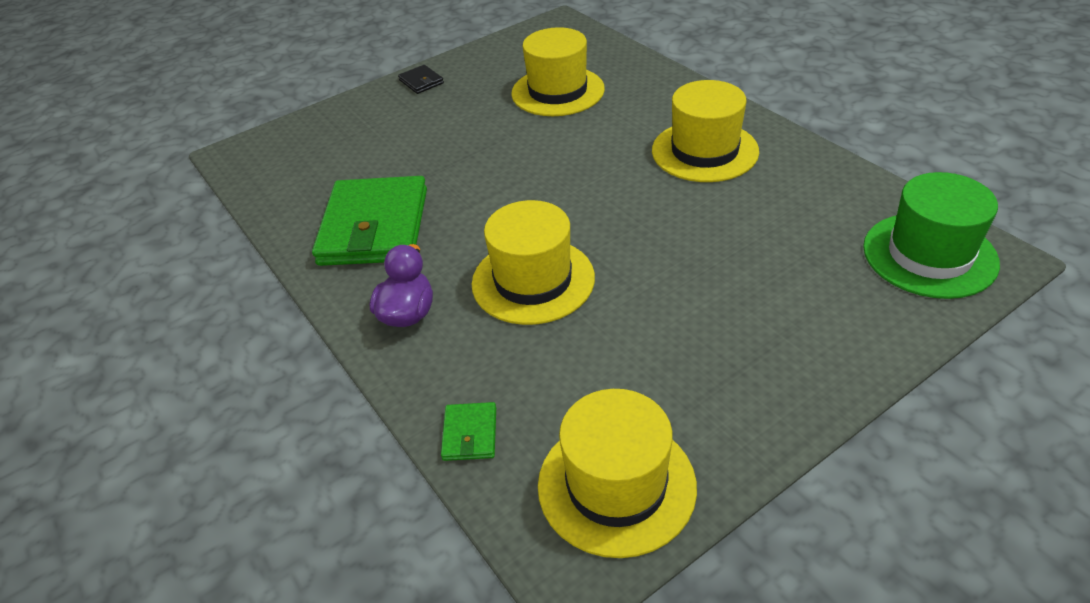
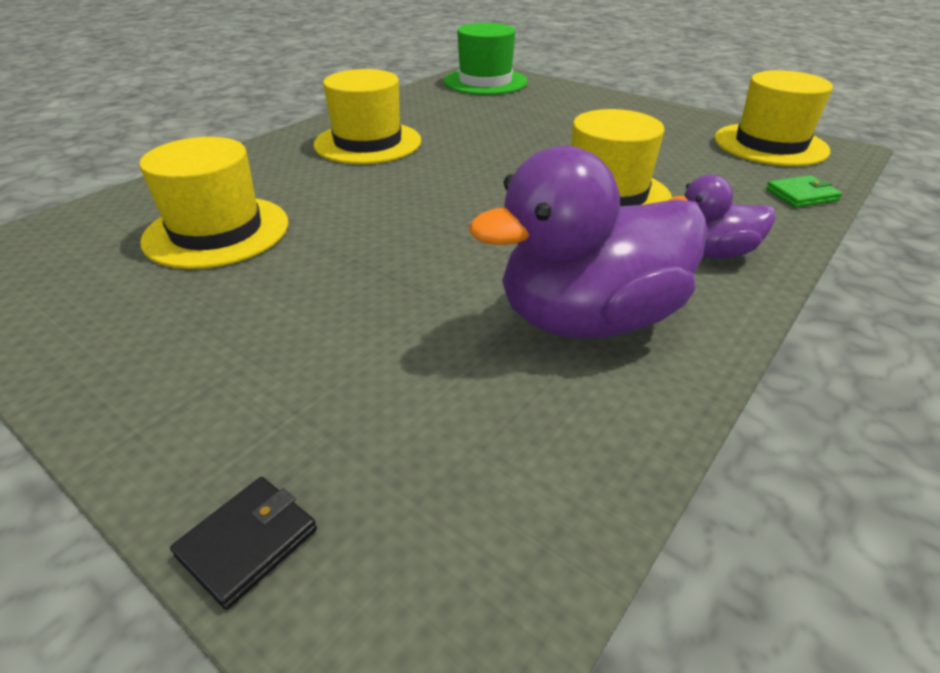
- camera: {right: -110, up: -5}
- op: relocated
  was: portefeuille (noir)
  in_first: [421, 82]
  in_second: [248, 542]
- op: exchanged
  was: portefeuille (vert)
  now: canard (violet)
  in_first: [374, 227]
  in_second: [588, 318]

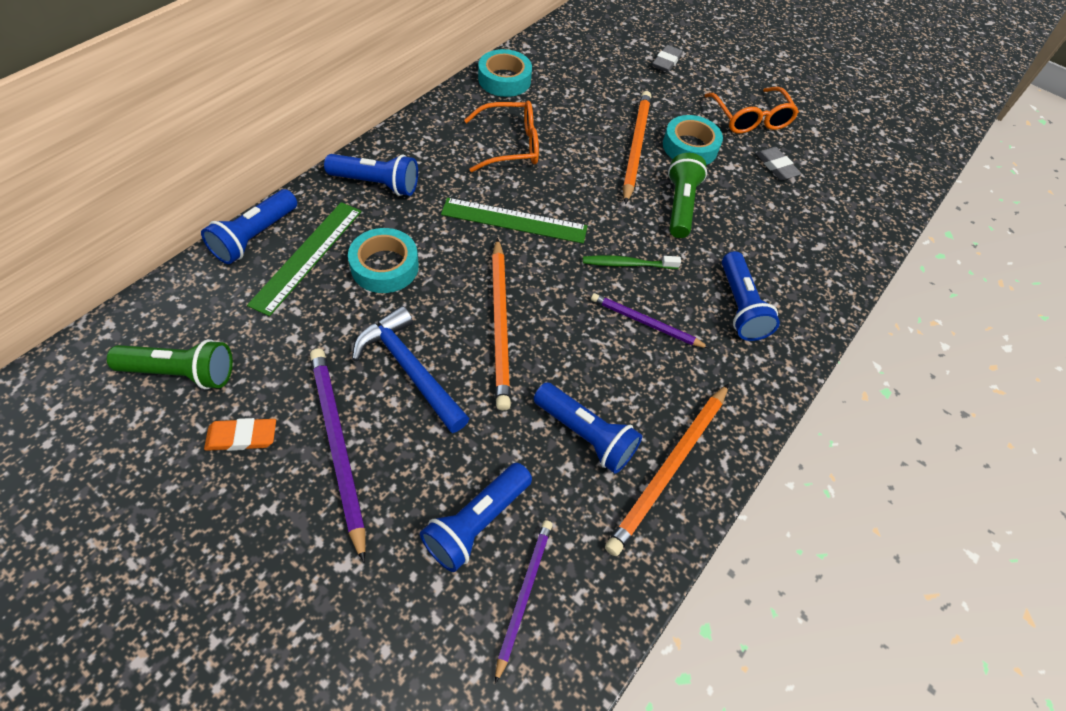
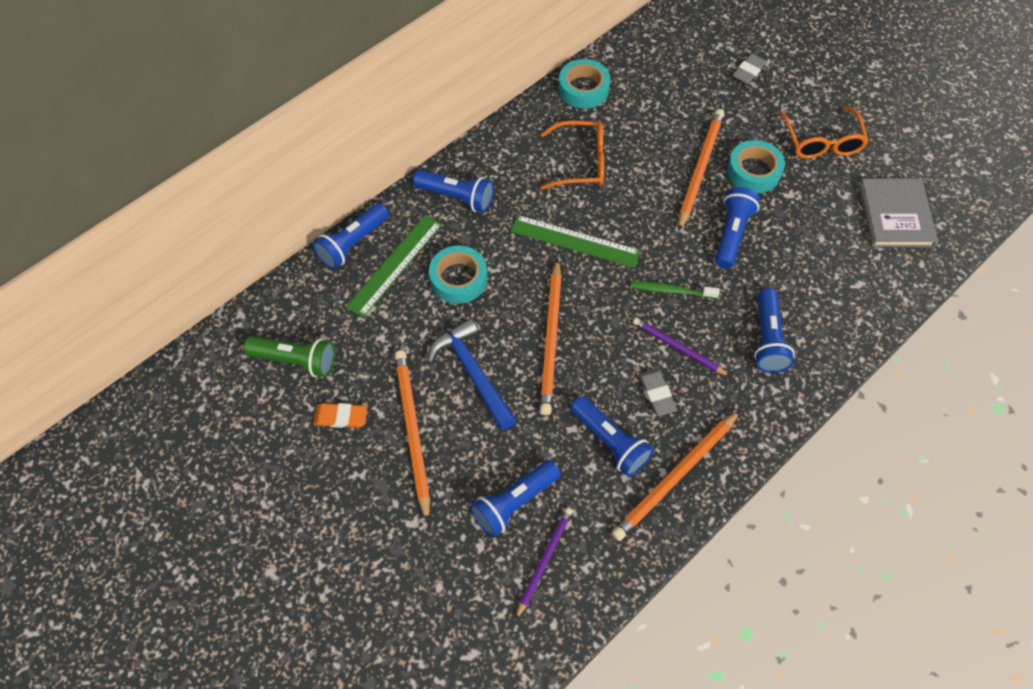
- camera: {right: 15, up: 5}
- op: appeared
  now: livre (gris)
  in_second: [895, 215]
- op: relocated
  was: gomme (gris)
  in_first: [776, 166]
  in_second: [656, 394]
- op: colour
  was: crayon (violet)
  now: crayon (orange)
  in_first: [338, 446]
  in_second: [412, 431]
- op: colour
  was: lampe de poche (vert)
  now: lampe de poche (bleu)
  in_first: [680, 205]
  in_second: [731, 234]

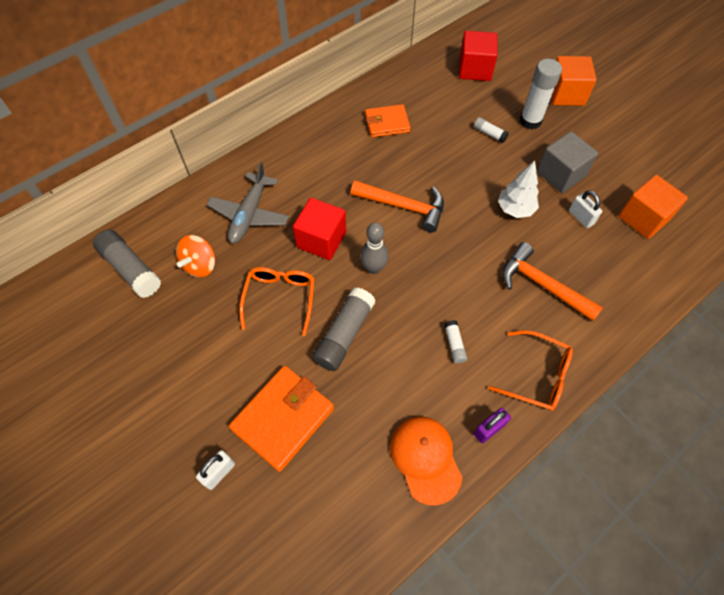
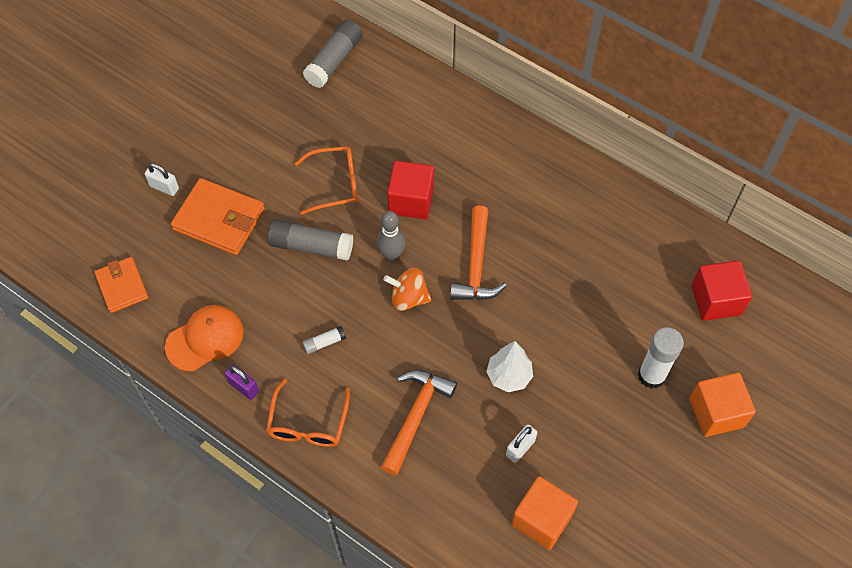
- camera: {right: 75, up: 0}
- op: missing
  was: avion (gris)
  in_first: [249, 214]
- op: missing
  was: bâton de colle (blanc)
  in_first: [489, 133]
- op: missing
  was: cube (gris)
  in_first: [560, 174]
- op: relocated
  was: toupie (orange)
  in_first: [200, 265]
  in_second: [408, 298]
- op: relocated
  was: portefeuille (orange)
  in_first: [387, 123]
  in_second: [122, 286]

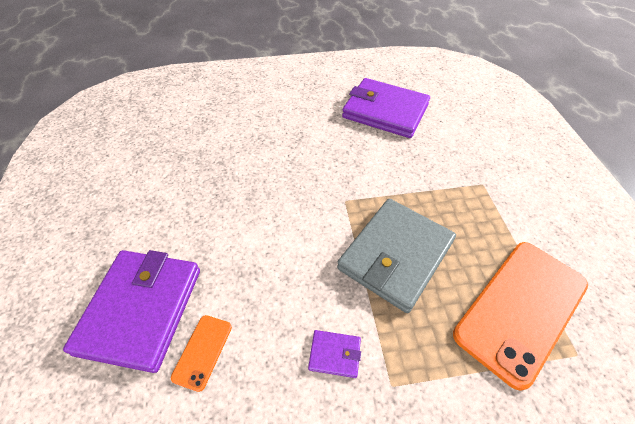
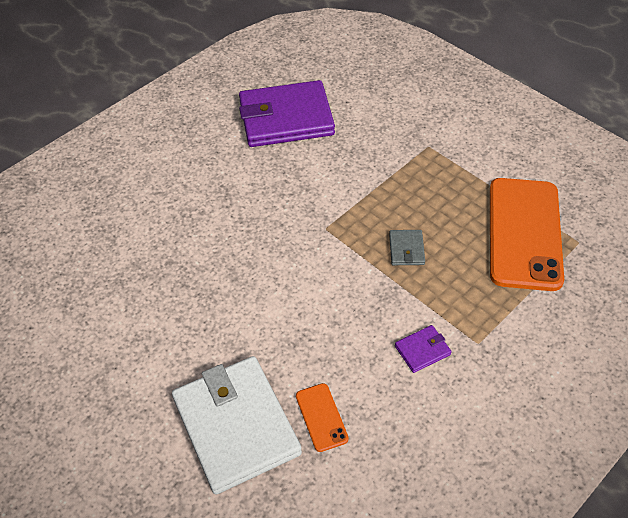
- camera: {right: -35, up: 0}
- op: colour
  was: portefeuille (violet)
  now: portefeuille (blanc)
  in_first: [141, 310]
  in_second: [236, 426]
- op: size
  was: portefeuille (gris)
  in_first: [395, 255]
  in_second: [406, 249]
  ratio: 0.41

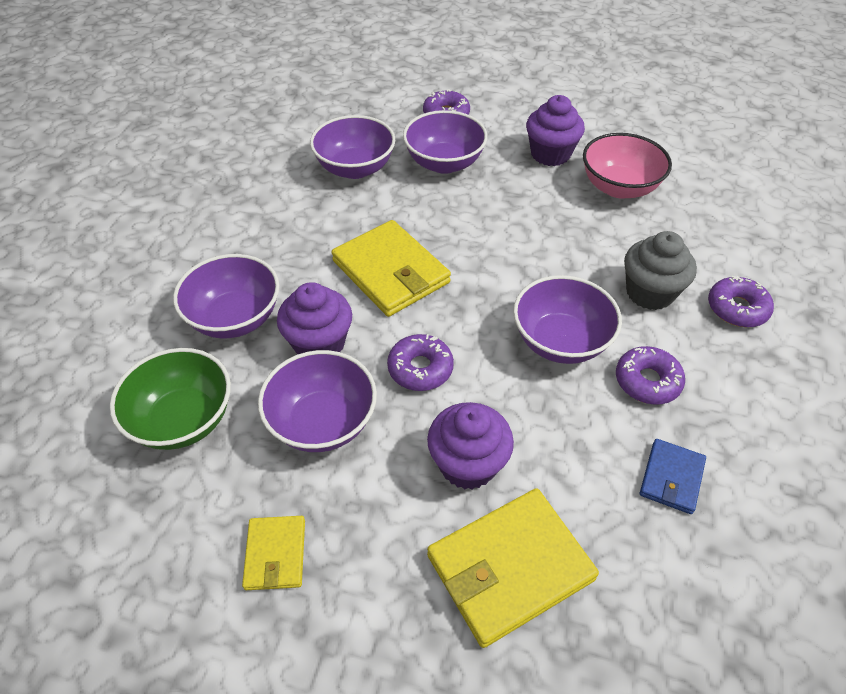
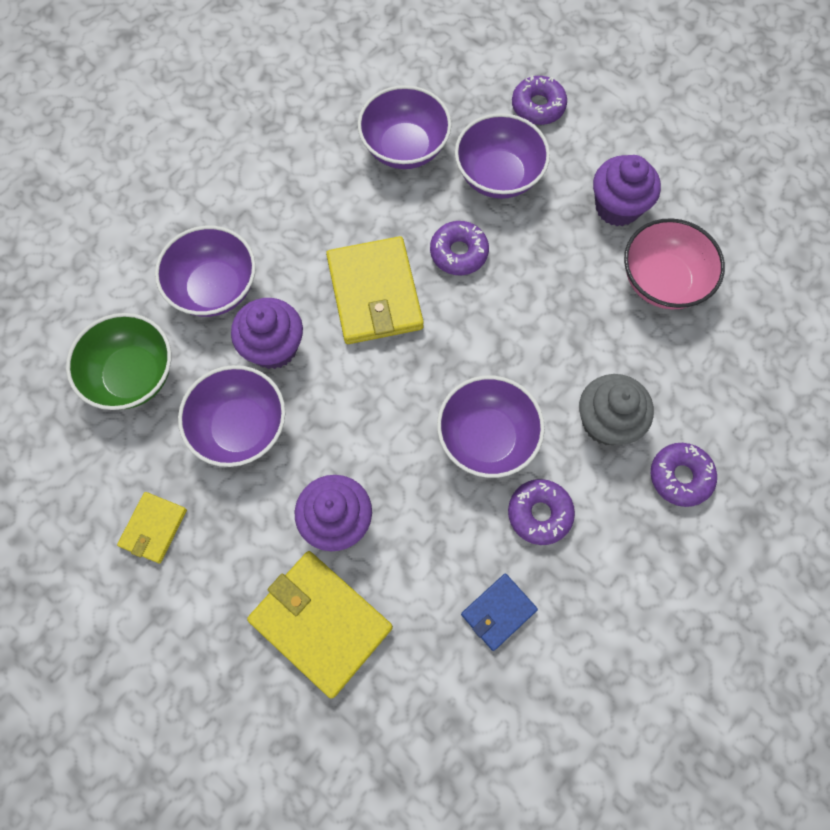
- camera: {right: 25, up: 20}
- op: relocated
  was: beignet (violet)
  in_first: [420, 368]
  in_second: [458, 253]
- op: spun
  was: portefeuille (jaune)
  in_first: [509, 567]
  in_second: [320, 623]
  clockwise: 45

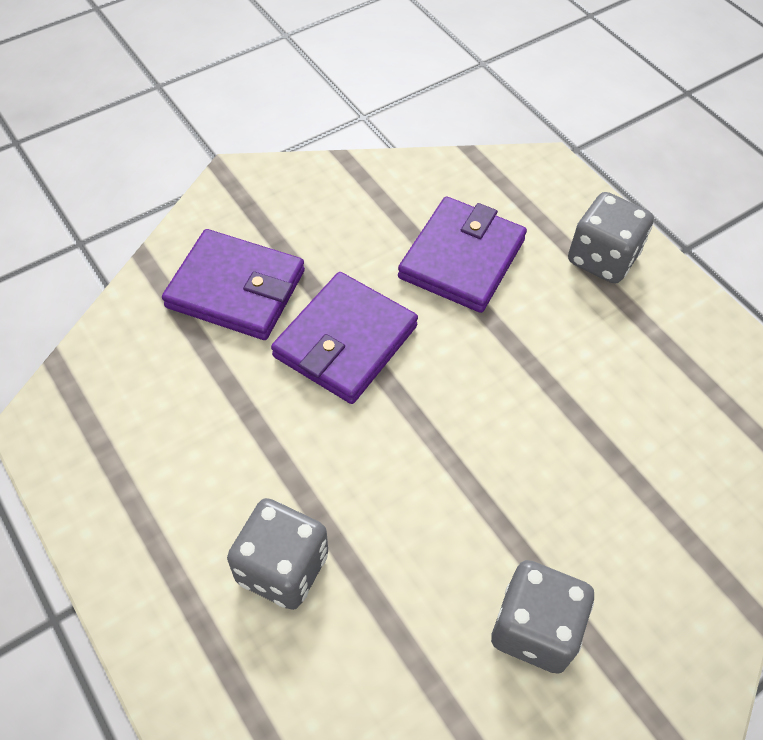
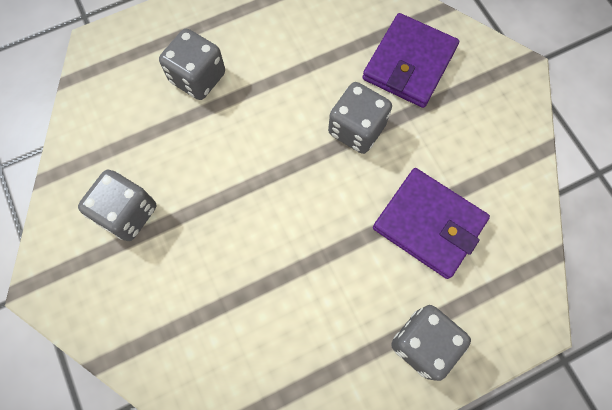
- camera: {right: 100, up: 15}
- op: exchanged
  was: portefeuille (violet)
  now: dé (gris)
  in_first: [345, 341]
  in_second: [356, 129]

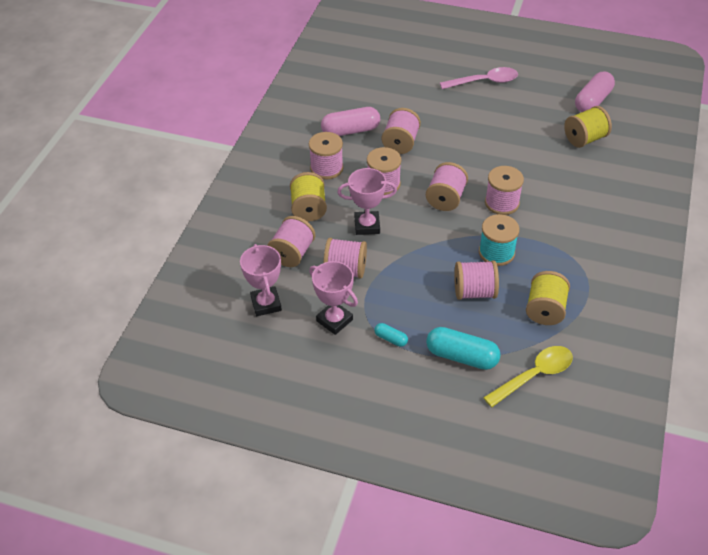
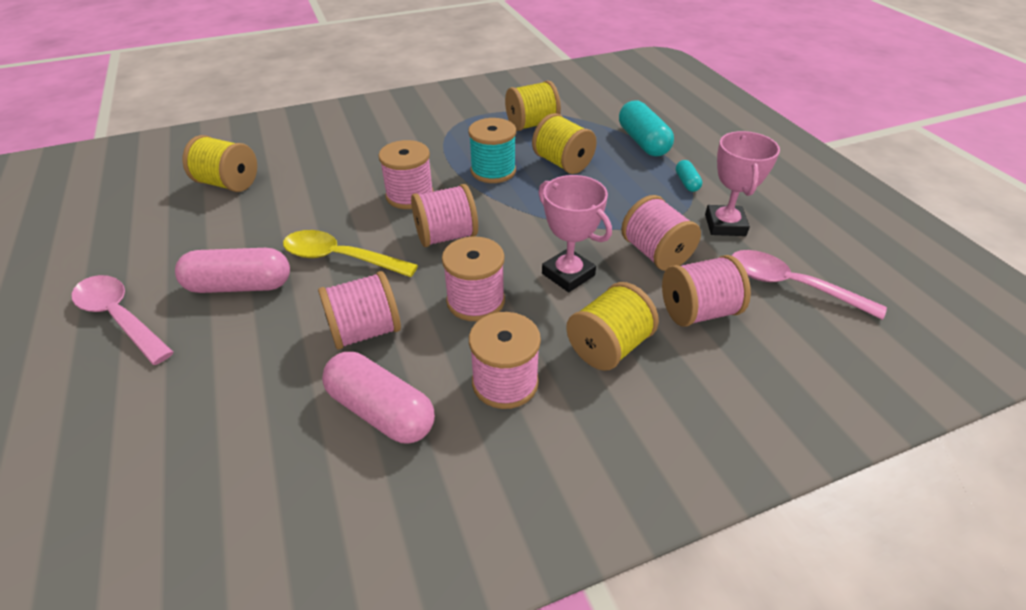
- camera: {right: -130, up: -5}
- op: relocated
  was: cuillère (jaune)
  in_first: [534, 375]
  in_second: [340, 258]
- op: relocated
  was: gélule (rose)
  in_first: [592, 101]
  in_second: [240, 286]
- op: exchanged
  was: trophée (rose)
  now: cuillère (rose)
  in_first: [266, 304]
  in_second: [790, 285]
- op: colour
  was: bobine (rose)
  now: bobine (jaune)
  in_first: [474, 292]
  in_second: [562, 163]

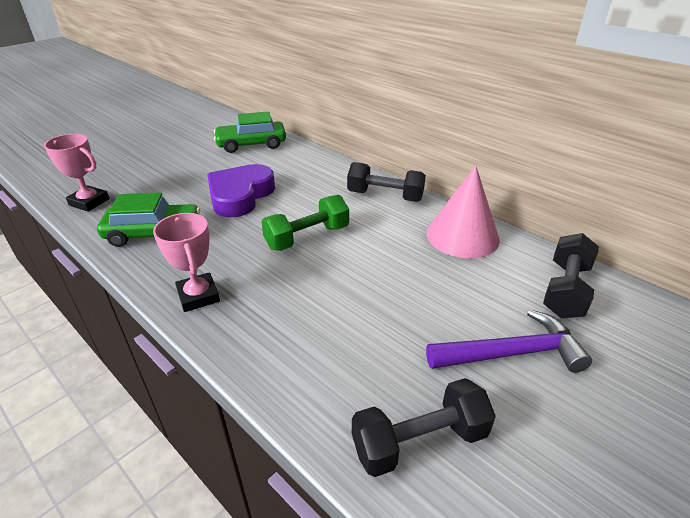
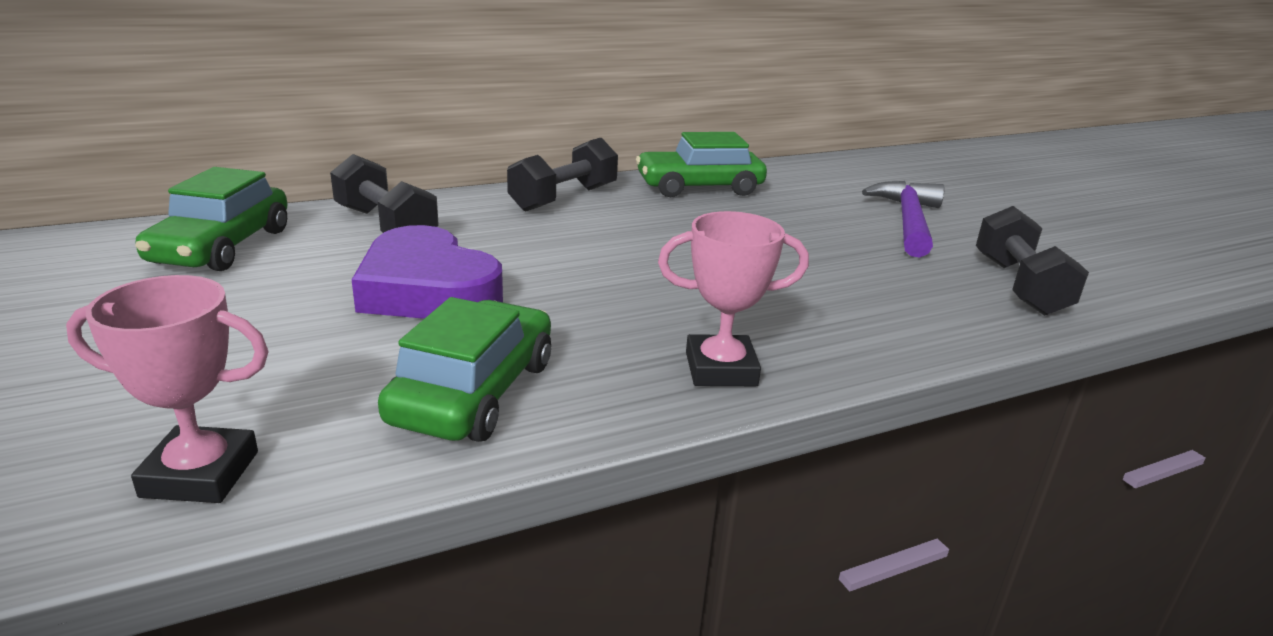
- camera: {right: -70, up: -10}
- op: missing
  was: haltère (vert)
  in_first: [307, 237]
- op: relocated
  was: haltère (noir)
  in_first: [565, 290]
  in_second: [386, 226]
- op: exchanged
  was: cône (rose)
  now: voiture (vert)
  in_first: [462, 236]
  in_second: [699, 187]
- op: spun
  was: trophée (rose)
  in_first: [89, 202]
  in_second: [200, 474]
  clockwise: 45

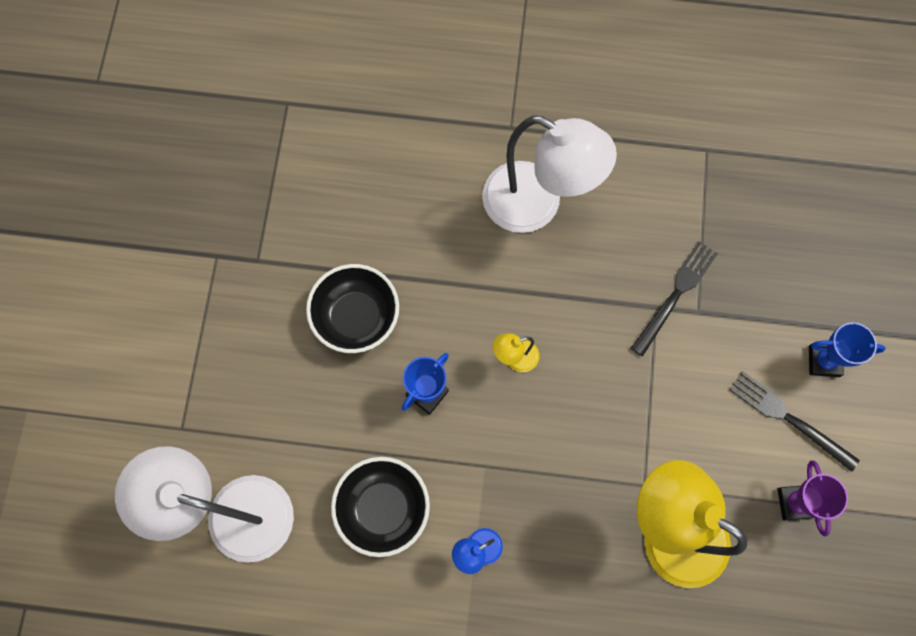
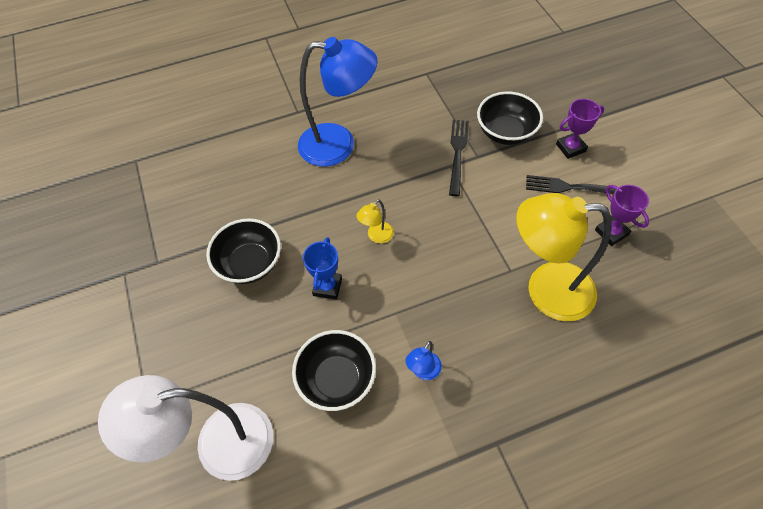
- camera: {right: -25, up: -15}
- op: appeared
  now: bol (noir)
  in_second: [506, 132]
- op: colour
  was: lampe (blanc)
  now: lampe (bleu)
  in_first: [537, 205]
  in_second: [339, 145]
- op: colour
  was: trophée (bleu)
  now: trophée (violet)
  in_first: [824, 361]
  in_second: [570, 148]

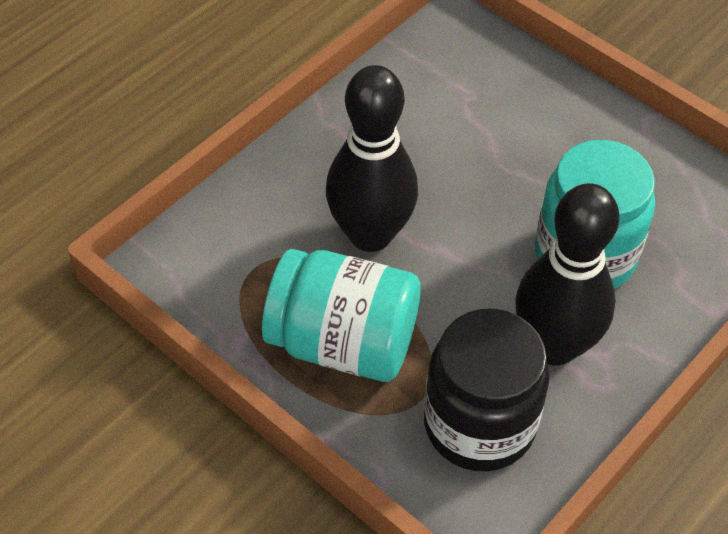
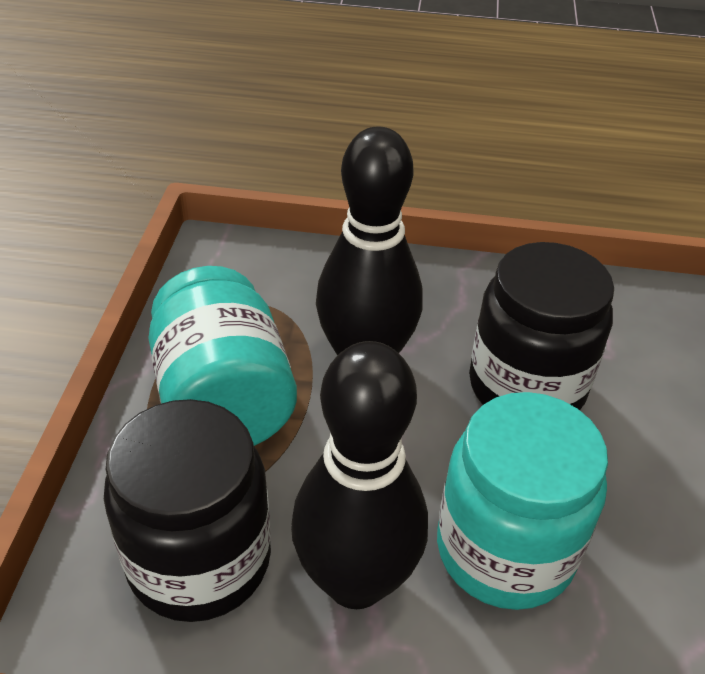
- camera: {right: 55, up: -10}
- op: appeared
  now: bocal (noir)
  in_second: [526, 386]

